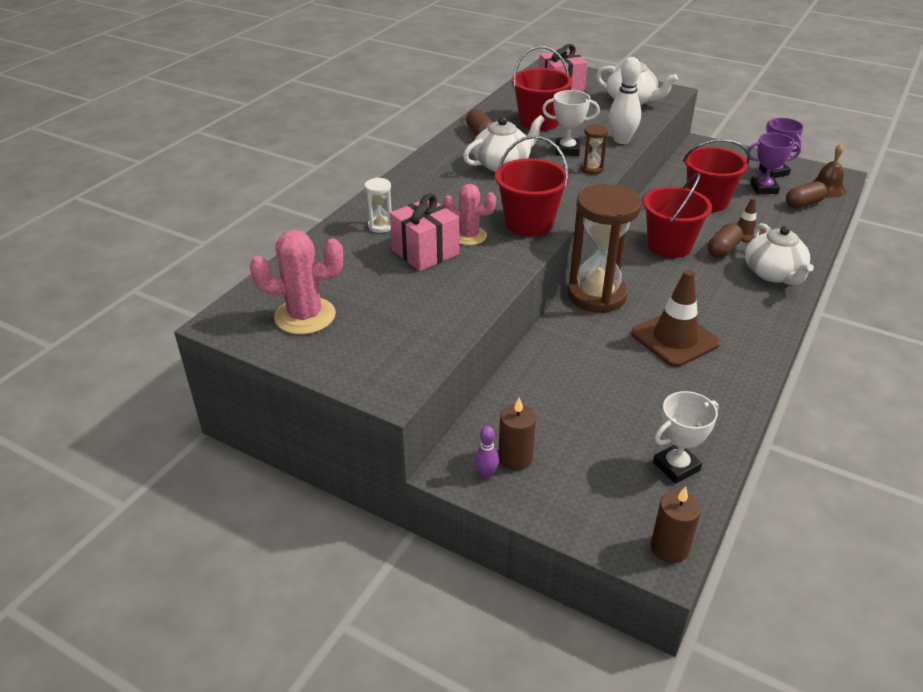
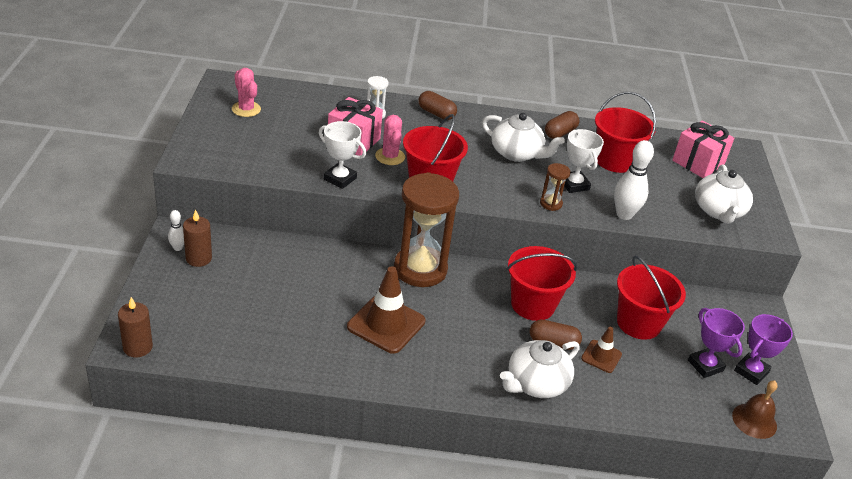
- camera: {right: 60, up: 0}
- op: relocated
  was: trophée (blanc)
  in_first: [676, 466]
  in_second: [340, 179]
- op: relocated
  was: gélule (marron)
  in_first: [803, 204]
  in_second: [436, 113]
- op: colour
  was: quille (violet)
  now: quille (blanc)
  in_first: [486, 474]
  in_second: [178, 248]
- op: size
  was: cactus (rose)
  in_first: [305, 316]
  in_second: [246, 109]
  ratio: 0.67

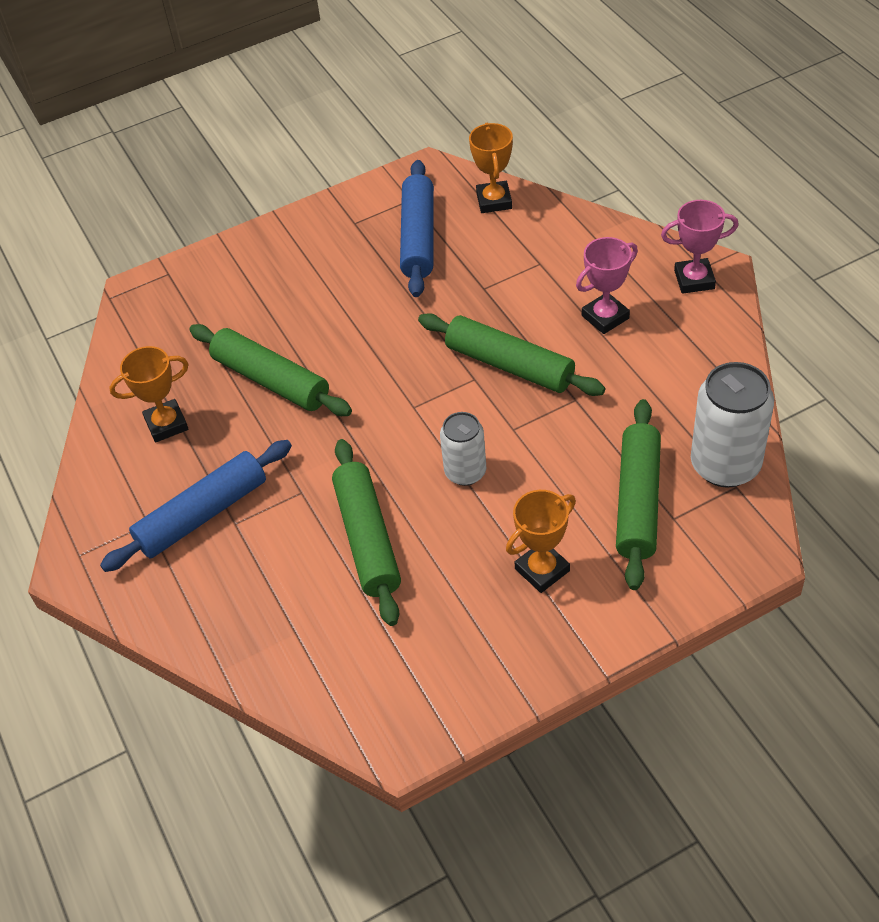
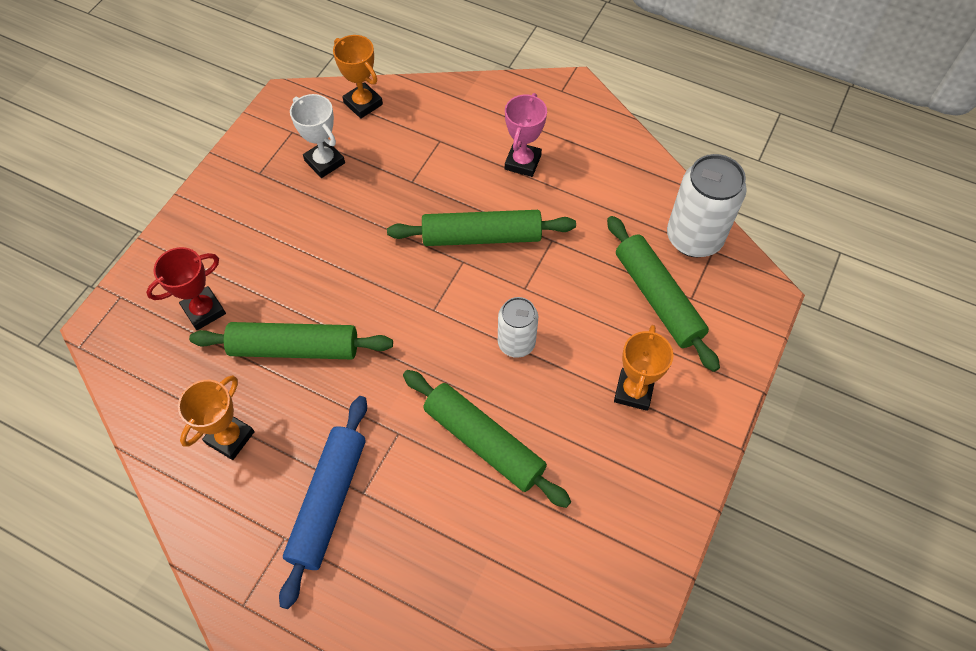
- camera: {right: -40, up: 10}
- op: missing
  was: trophée (rose)
  in_first: [694, 280]
- op: appeared
  now: trophée (rouge)
  in_second: [204, 311]
- op: exchanged
  was: rouleau à pâtisserie (bleu)
  now: trophée (blanc)
  in_first: [418, 237]
  in_second: [324, 162]

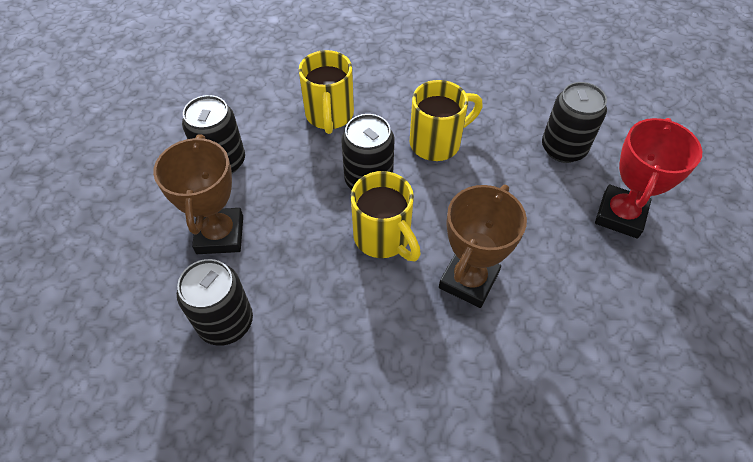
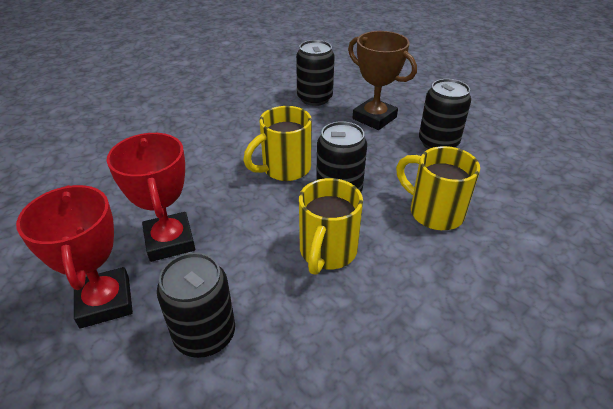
- camera: {right: 135, up: -15}
- op: missing
  was: trophée (marron)
  in_first: [468, 280]
- op: appeared
  now: trophée (rouge)
  in_second: [170, 241]
- op: spun
  was: tasse (jaune)
  in_first: [383, 238]
  in_second: [284, 169]
  clockwise: -45

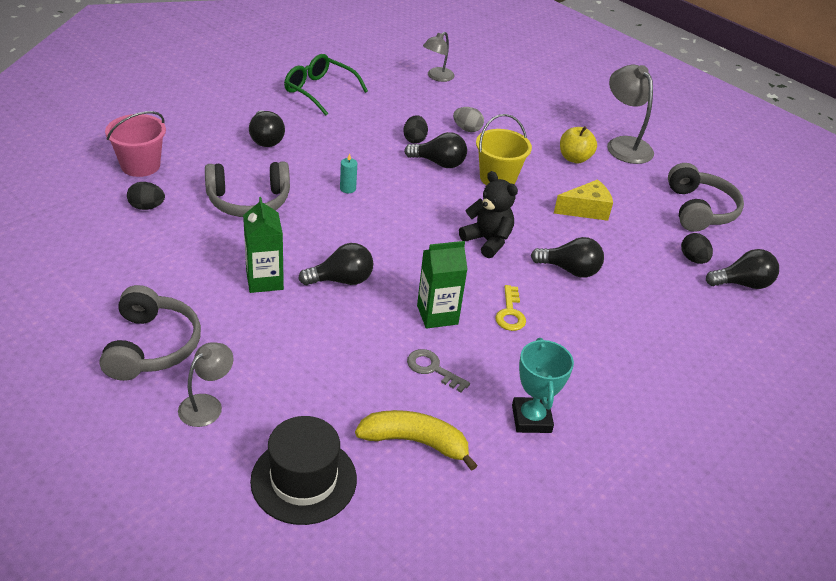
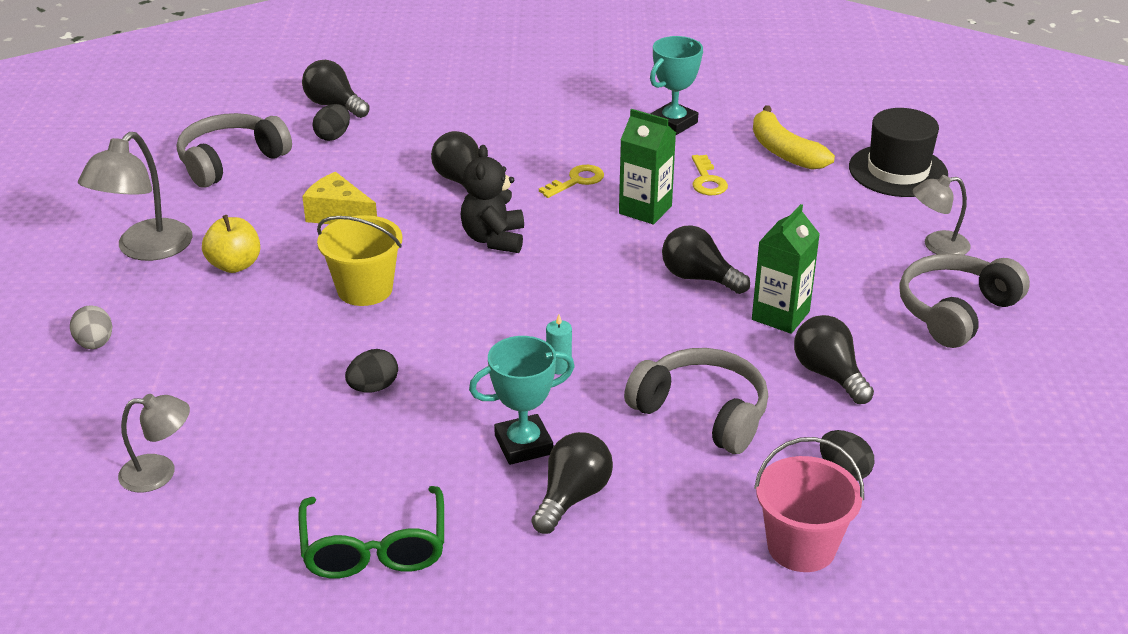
- camera: {right: -130, up: -5}
- op: appeared
  now: trophée (turquoise)
  in_second: [523, 445]
- op: relocated
  was: ampoule (noir)
  in_first: [439, 163]
  in_second: [829, 374]
- op: relocated
  was: œuf (gris)
  in_first: [467, 129]
  in_second: [95, 344]
- op: colour
  was: clé (gris)
  now: clé (jaune)
  in_first: [432, 369]
  in_second: [707, 180]

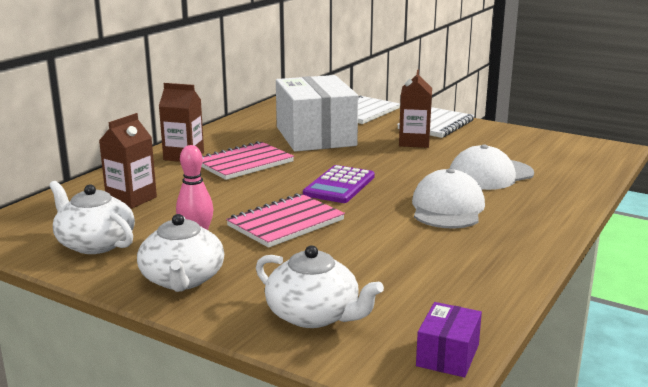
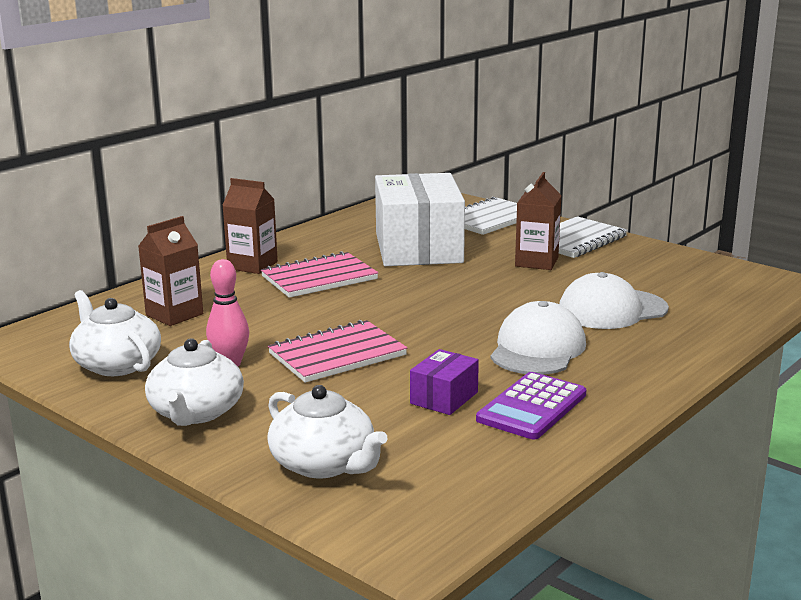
- camera: {right: 10, up: 0}
- op: relocated
  was: calculatrice (violet)
  in_first: [339, 185]
  in_second: [531, 407]
- op: relocated
  was: boîte (violet)
  in_first: [448, 355]
  in_second: [444, 398]

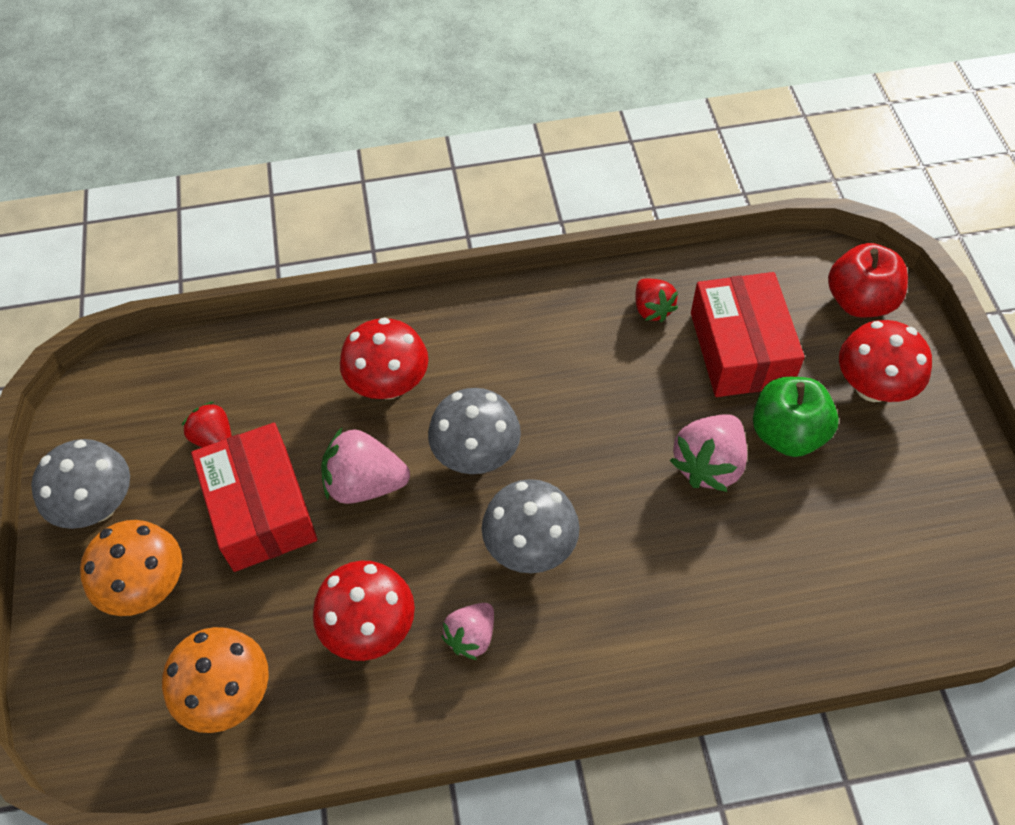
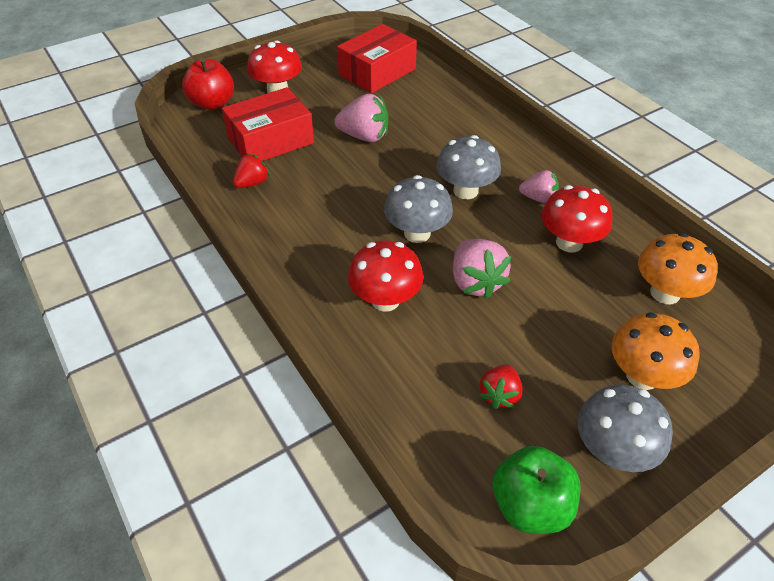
- camera: {right: -115, up: -10}
- op: relocated
  was: boîte (rouge)
  in_first: [261, 509]
  in_second: [377, 72]
- op: relocated
  was: pomme (vert)
  in_first: [787, 434]
  in_second: [530, 505]

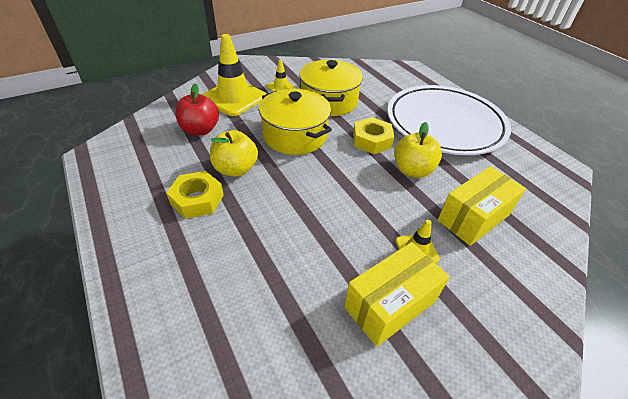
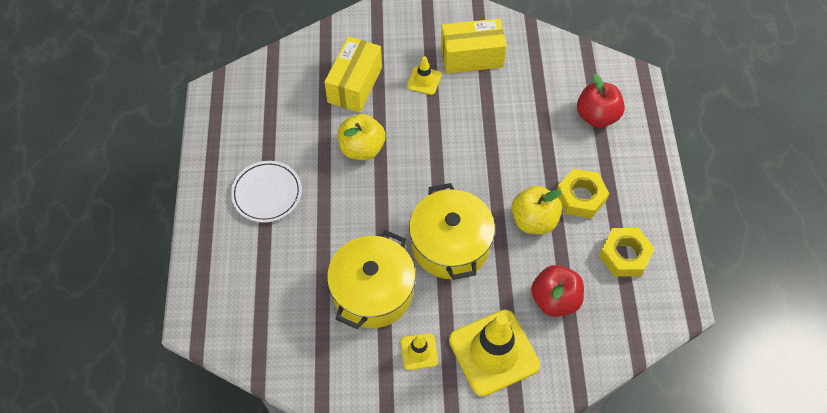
- camera: {right: -150, up: 15}
- op: appeared
  now: pomme (rouge)
  in_second: [597, 116]
- op: relocated
  was: écrou (jaune)
  in_first: [372, 140]
  in_second: [624, 255]
- op: spun
  was: boîte (jaune)
  in_first: [473, 217]
  in_second: [355, 85]
  clockwise: -60
- op: size
  was: assiette (blanc)
  in_first: [444, 123]
  in_second: [267, 193]
  ratio: 0.47

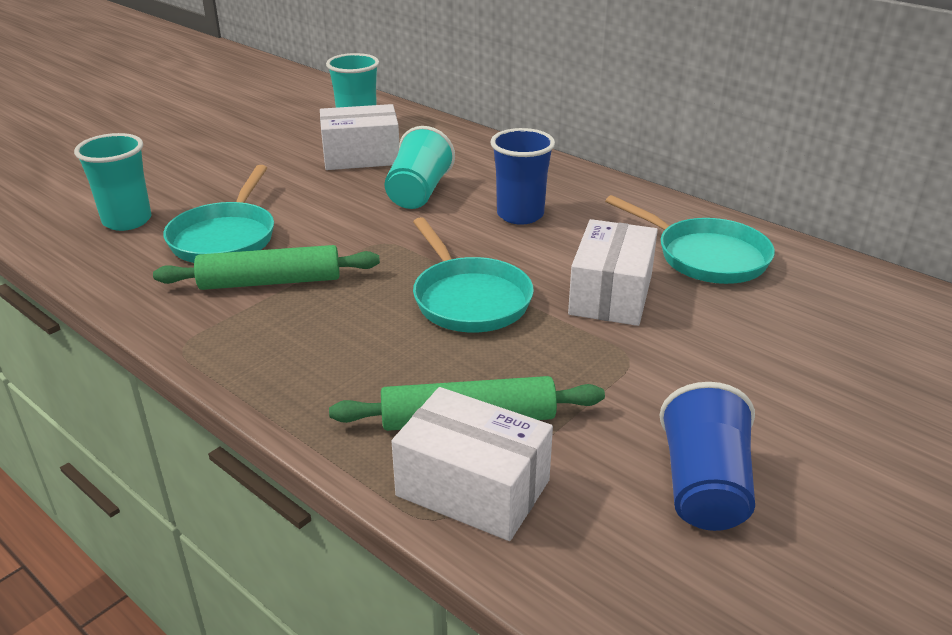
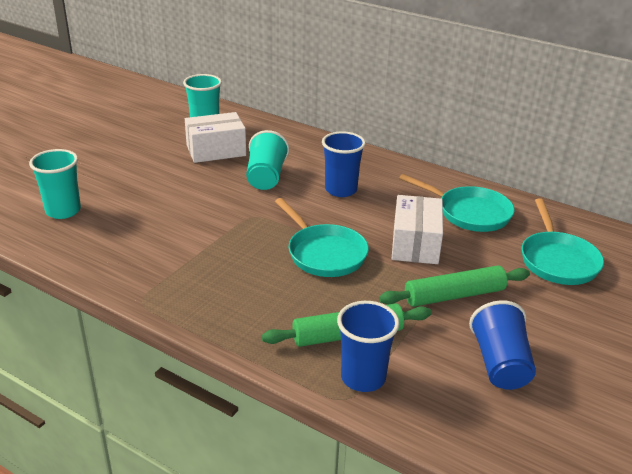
- camera: {right: -10, up: 0}
- op: relocated
  was: rouleau à pâtisserie (vert)
  in_first: [270, 282]
  in_second: [454, 295]
- op: relocated
  was: poêle (turquoise)
  in_first: [225, 237]
  in_second: [557, 260]
- op: exchanged
  was: boîte (blanc)
  now: gobelet (bleu)
  in_first: [473, 488]
  in_second: [363, 378]

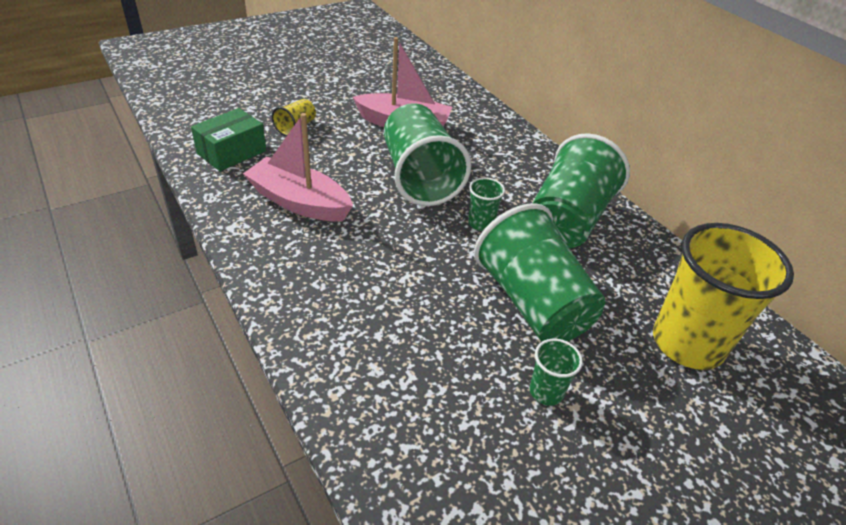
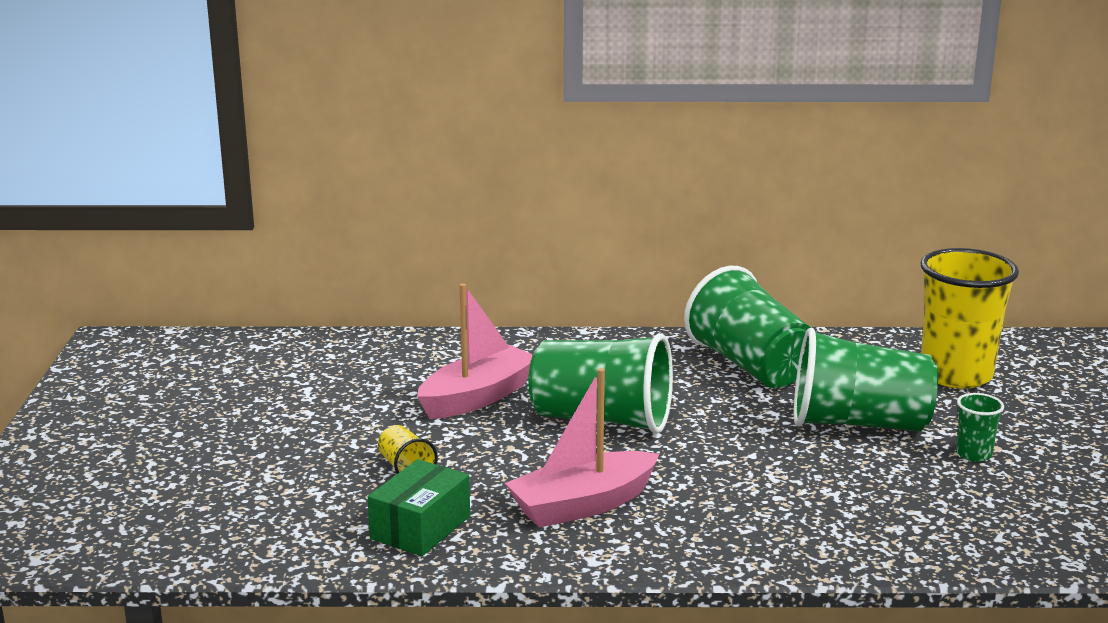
- camera: {right: -55, up: -20}
- op: missing
  was: gobelet (vert)
  in_first: [481, 223]
- op: spun
  was: boîte (vert)
  in_first: [232, 152]
  in_second: [420, 527]
  clockwise: 45

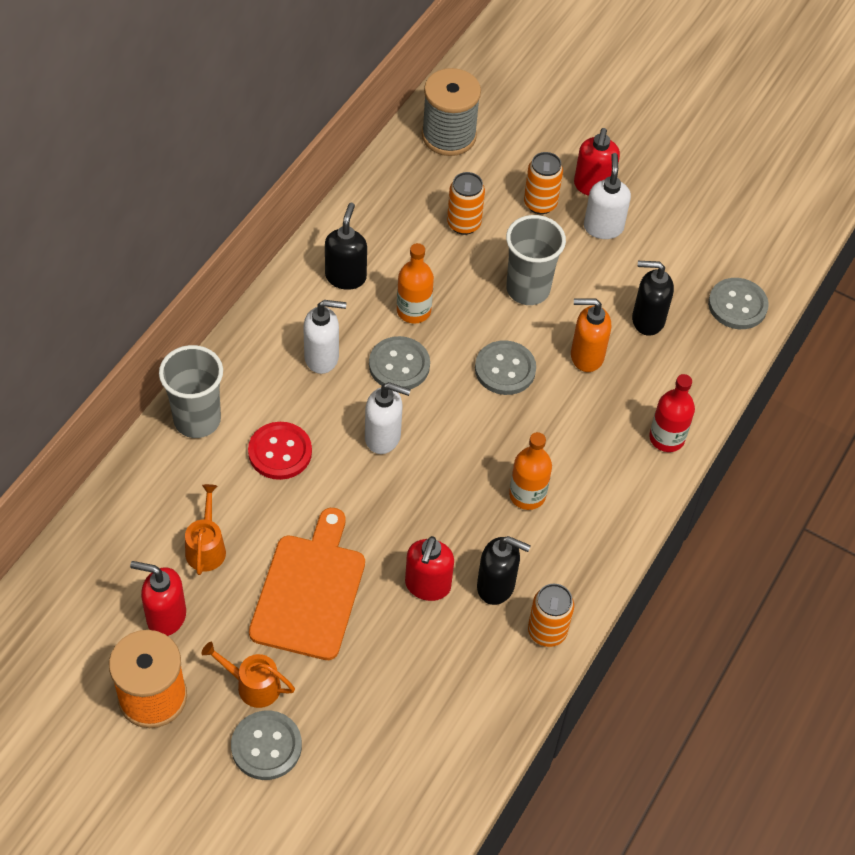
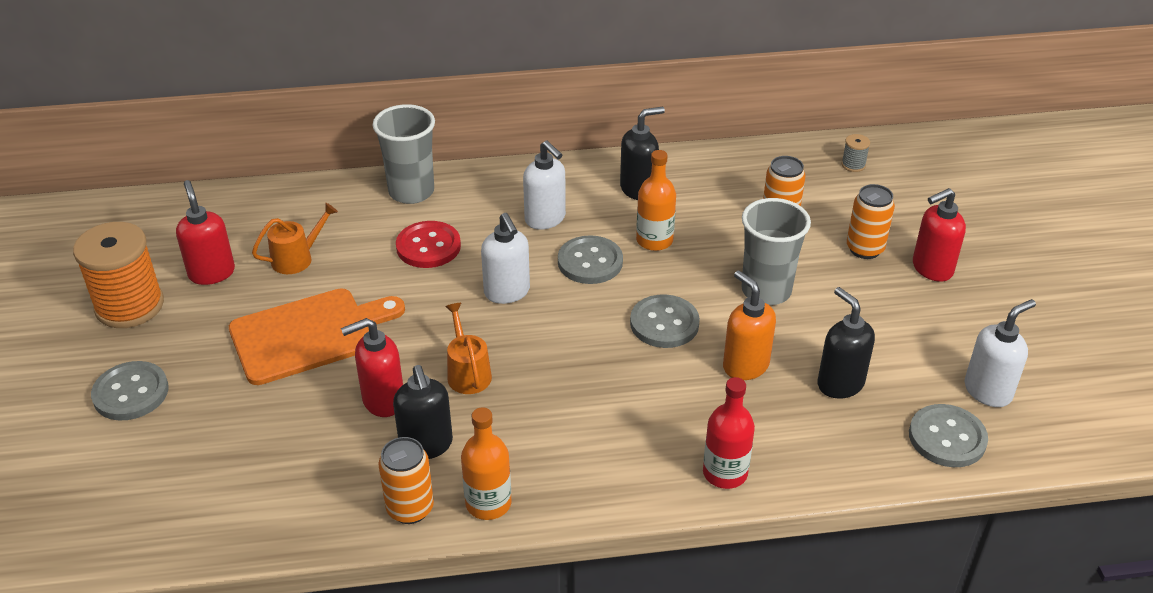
- camera: {right: 55, up: -15}
- op: relocated
  was: arrosoir (orange)
  in_first: [253, 685]
  in_second: [468, 373]
- op: relocated
  was: bouteille (orange)
  in_first: [527, 495]
  in_second: [488, 503]
- op: relocated
  was: distributeur de savon (blanc)
  in_first: [603, 227]
  in_second: [988, 391]
- op: size
  was: bobine (gris)
  in_first: [448, 136]
  in_second: [853, 165]
  ratio: 0.41

